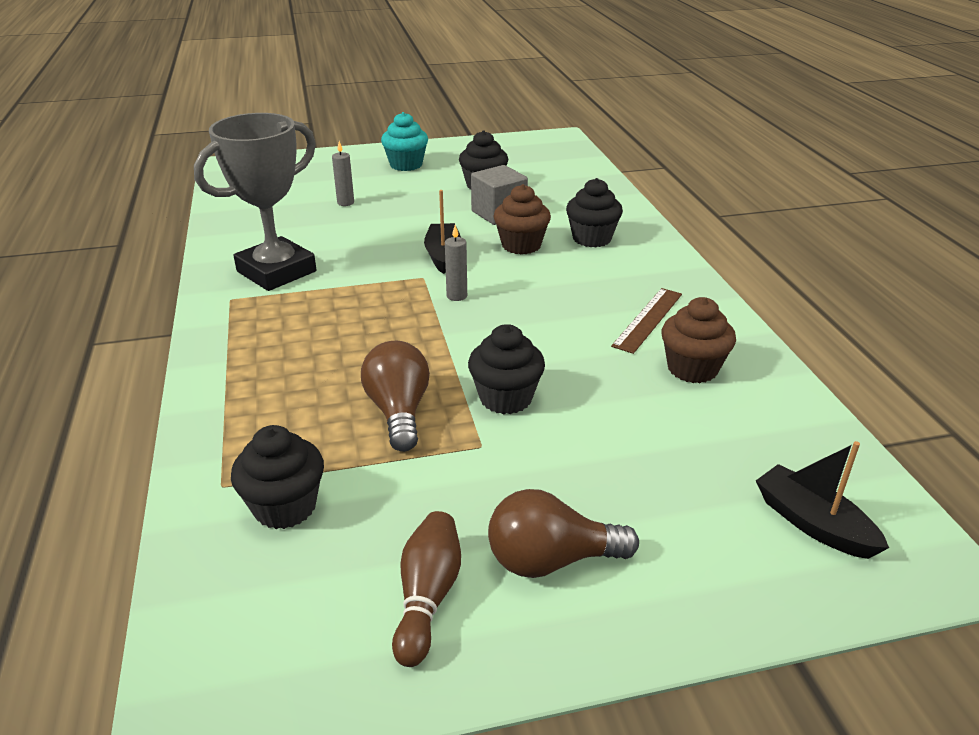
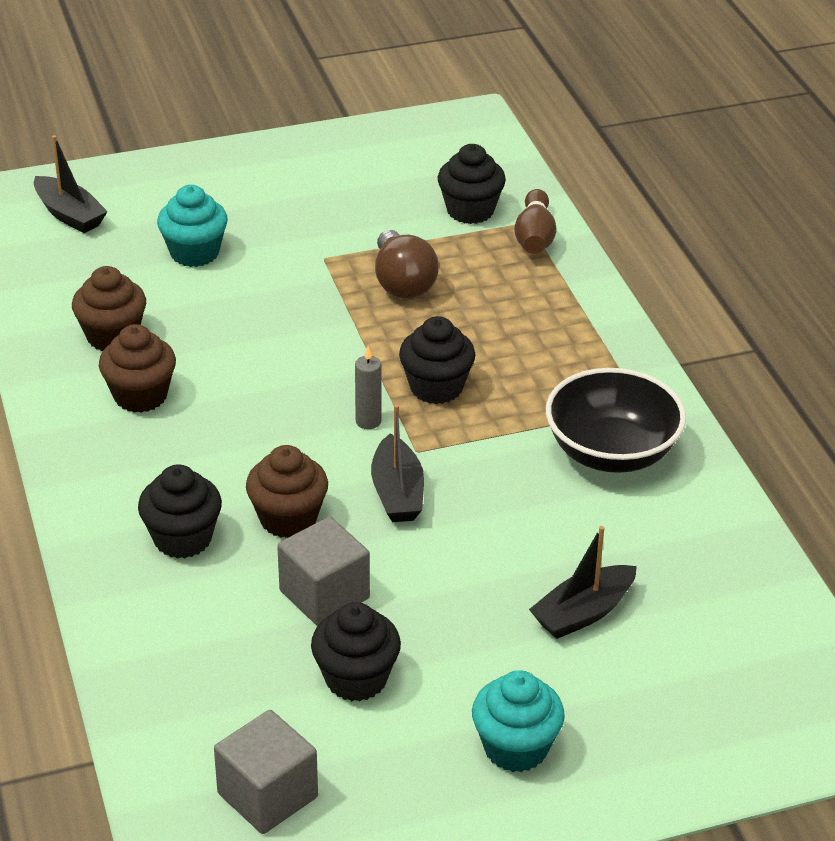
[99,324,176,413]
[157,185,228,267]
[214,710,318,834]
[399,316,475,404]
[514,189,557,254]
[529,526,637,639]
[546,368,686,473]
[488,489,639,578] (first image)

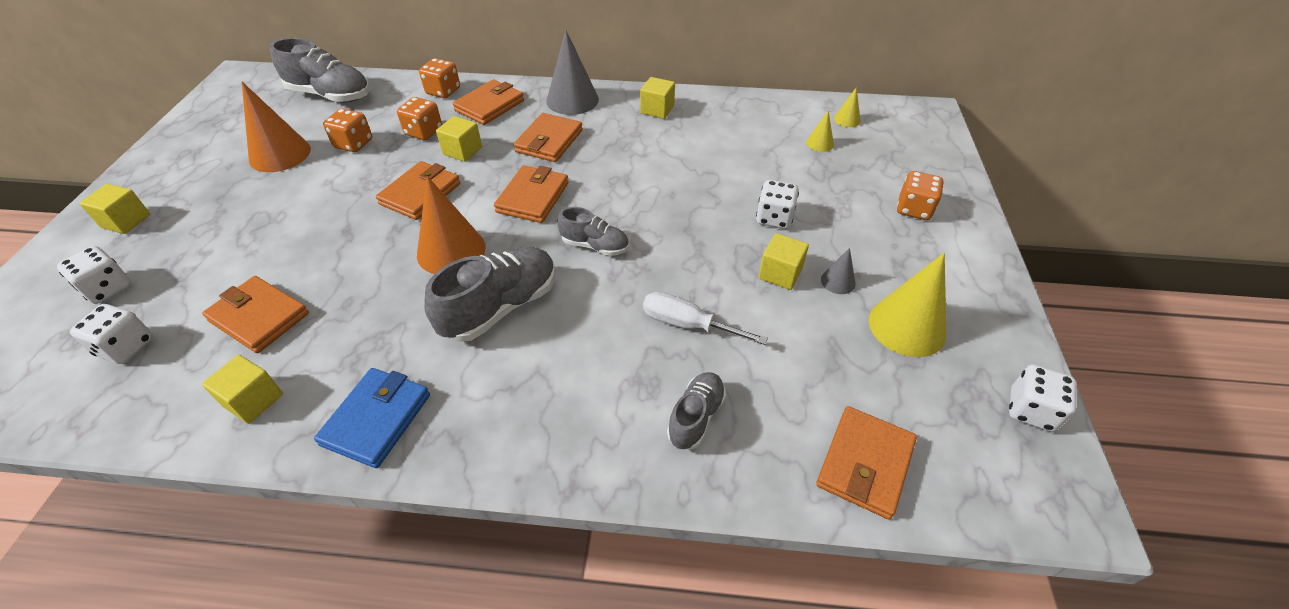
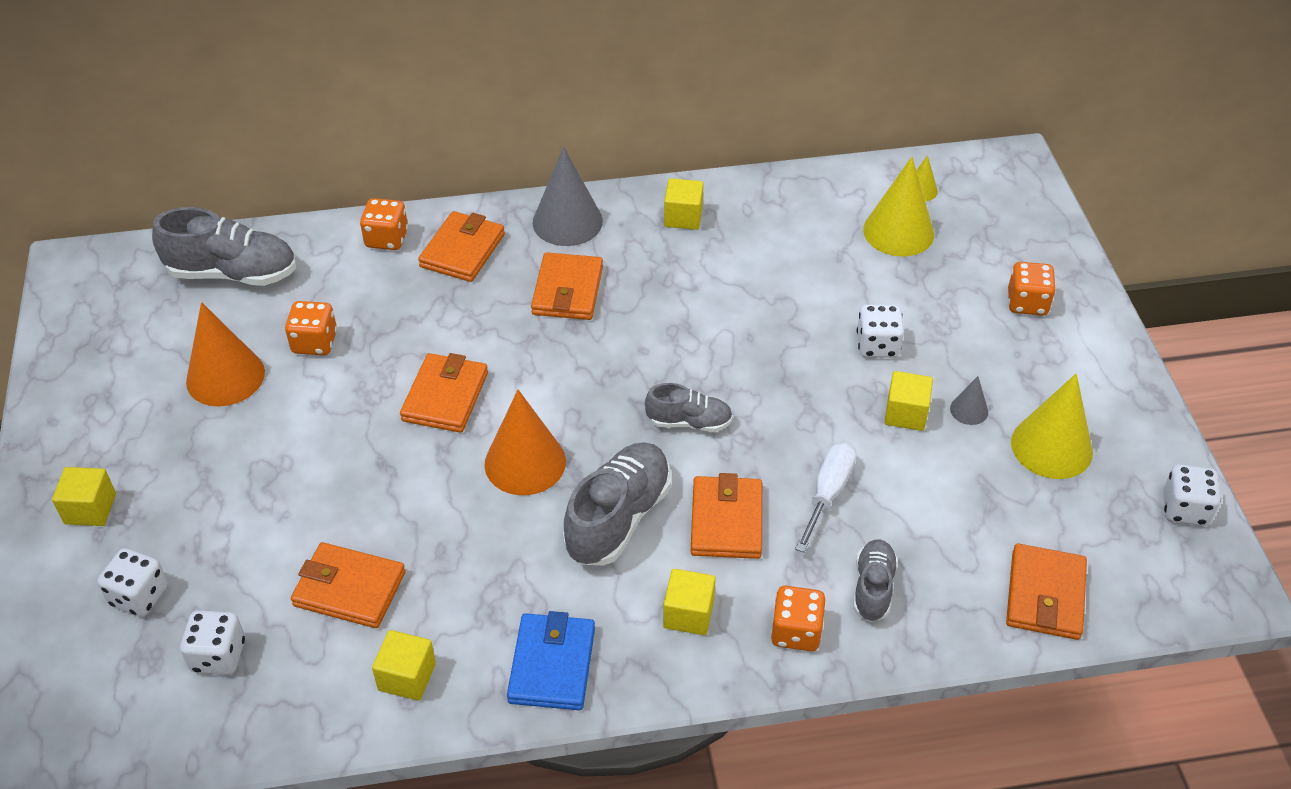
[663,569,716,635]
[691,473,762,559]
[771,586,825,651]
[795,442,856,552]
[863,157,934,257]

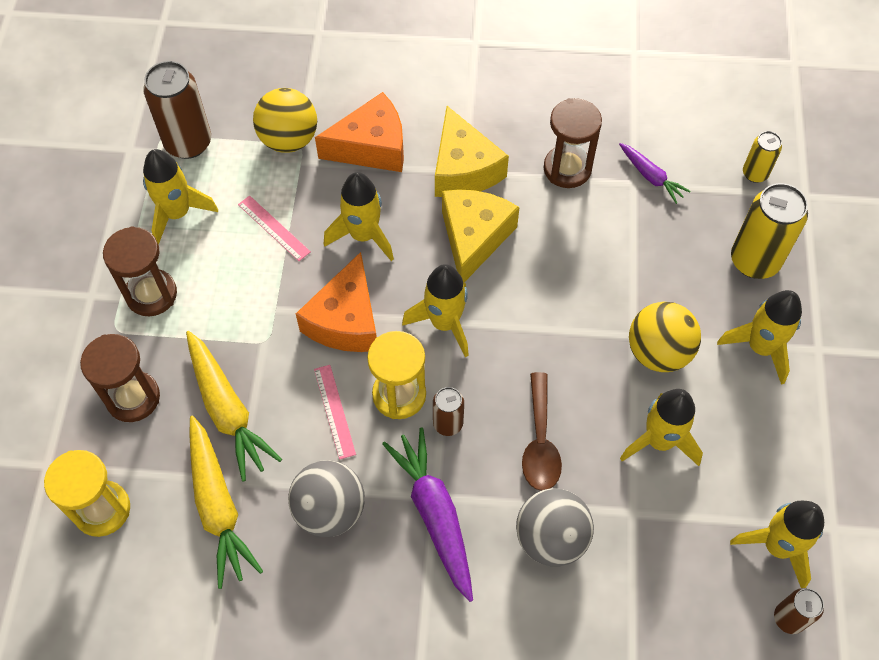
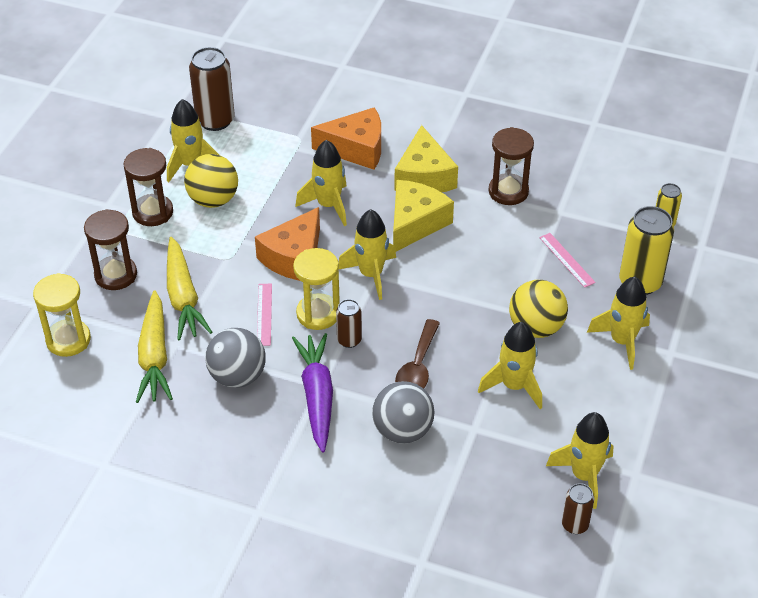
[184,154,238,208]
[539,233,596,288]
[619,143,690,204] (first image)

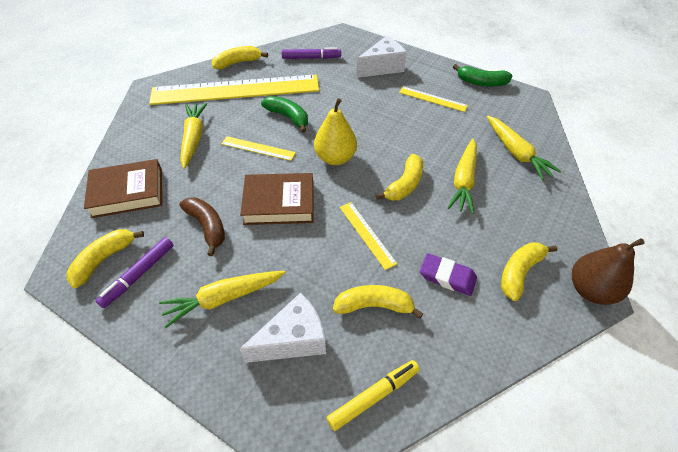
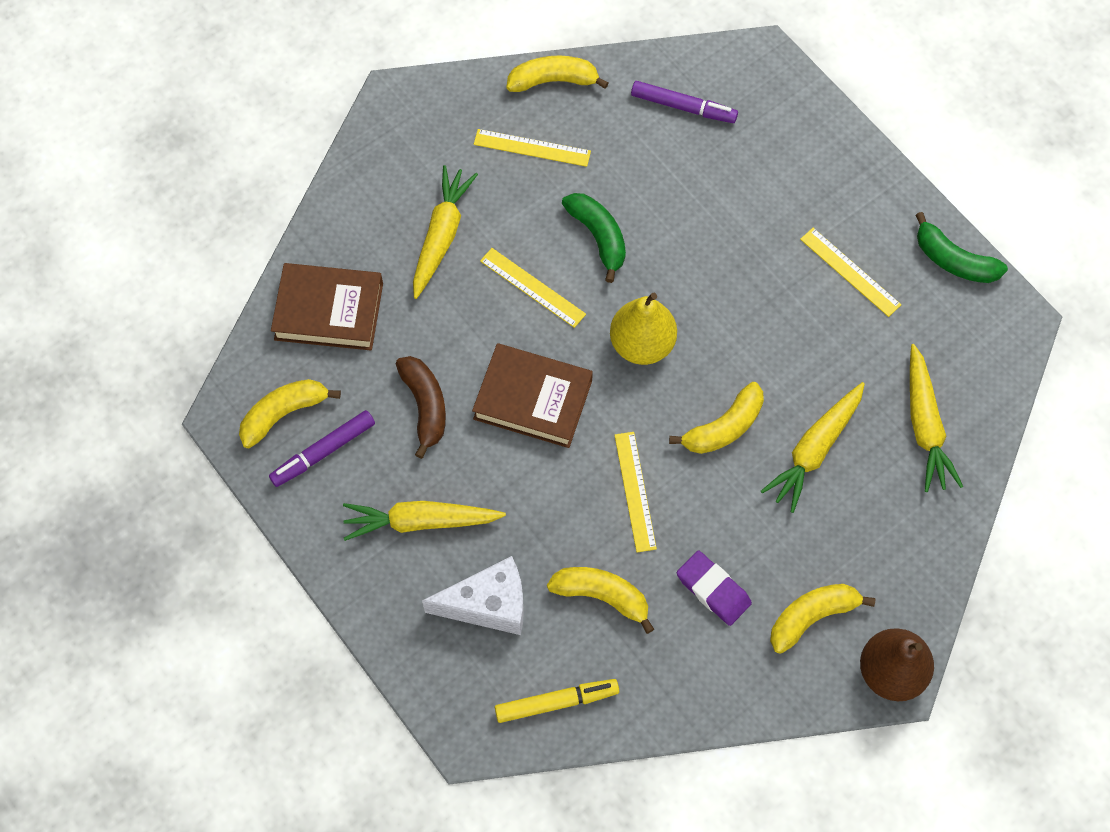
[474,129,591,167]
[357,36,407,78] (first image)

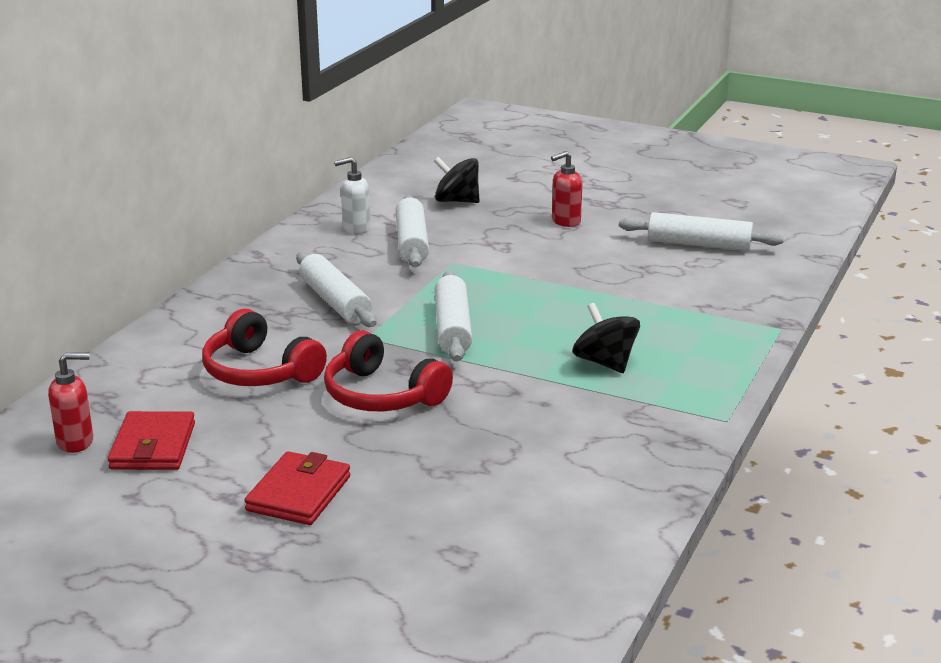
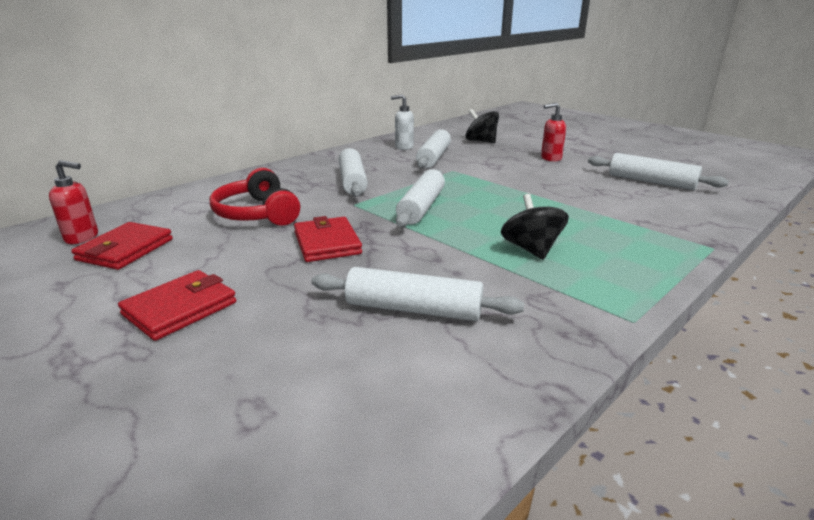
[294,216,362,262]
[311,267,524,321]

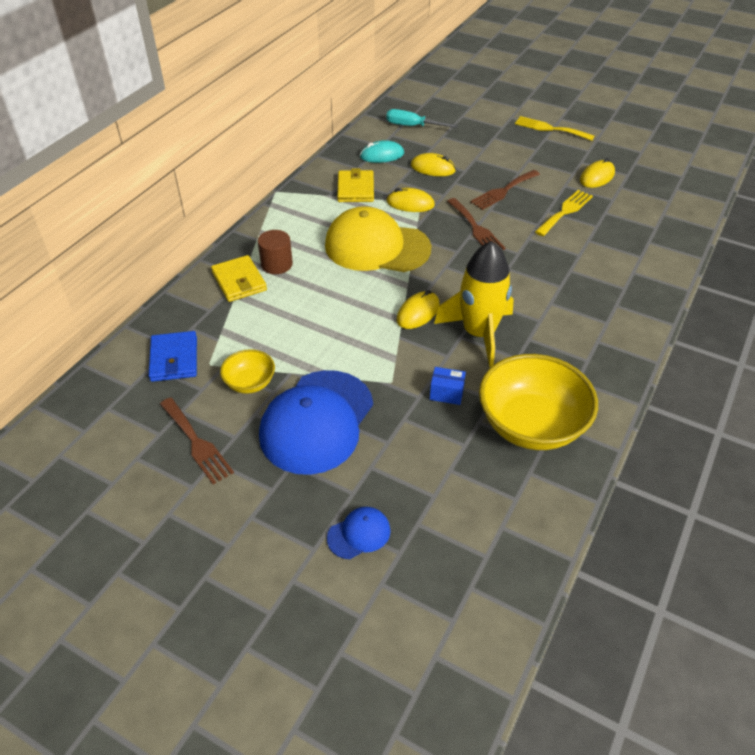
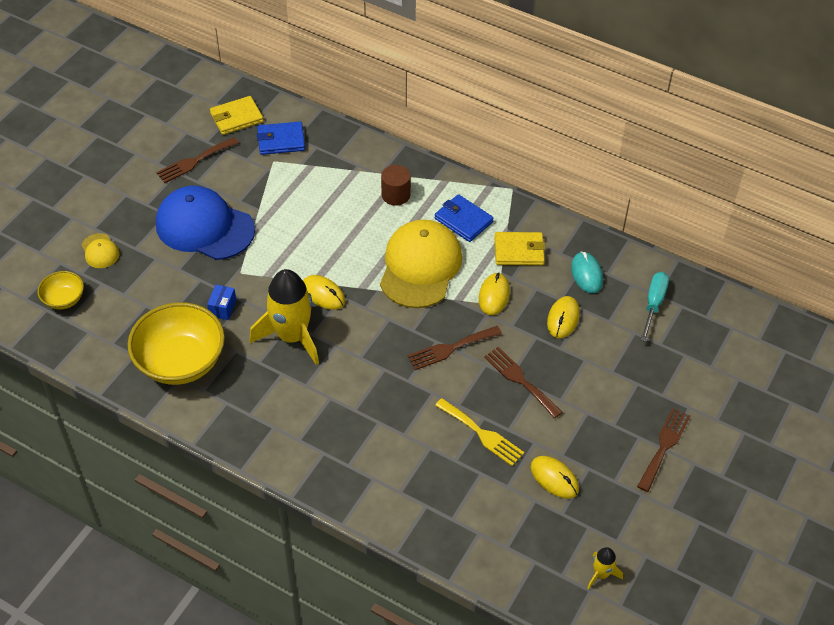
[37,271,84,310]
[81,233,119,268]
[210,96,263,135]
[435,194,494,242]
[588,547,623,589]
[637,408,690,492]

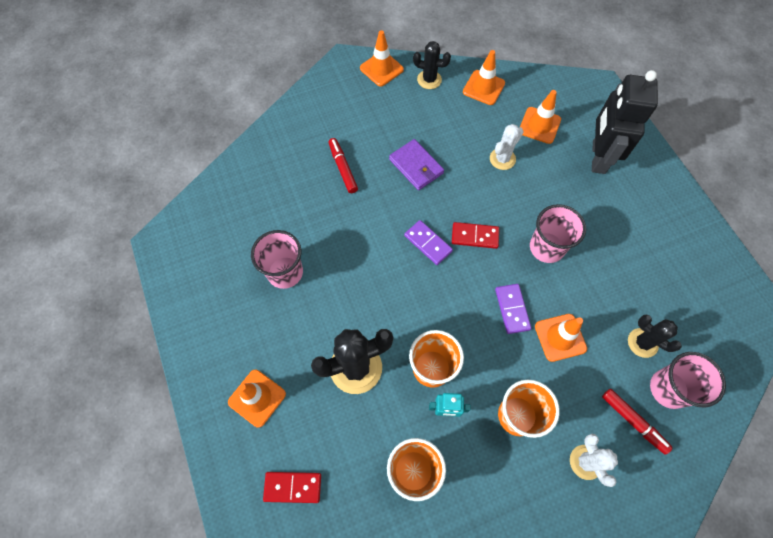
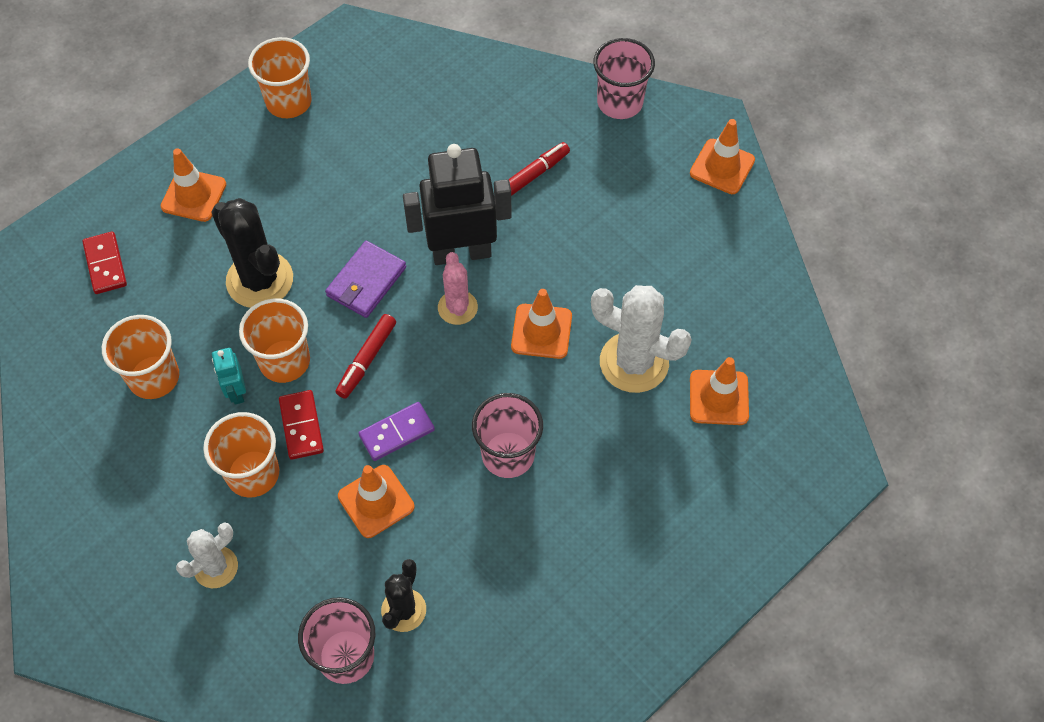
[248,37,312,118]
[279,390,324,460]
[325,241,406,318]
[336,314,396,399]
[403,144,512,265]
[438,252,478,325]
[511,289,572,359]
[591,285,692,393]
[593,38,655,119]
[413,41,451,89] (first image)

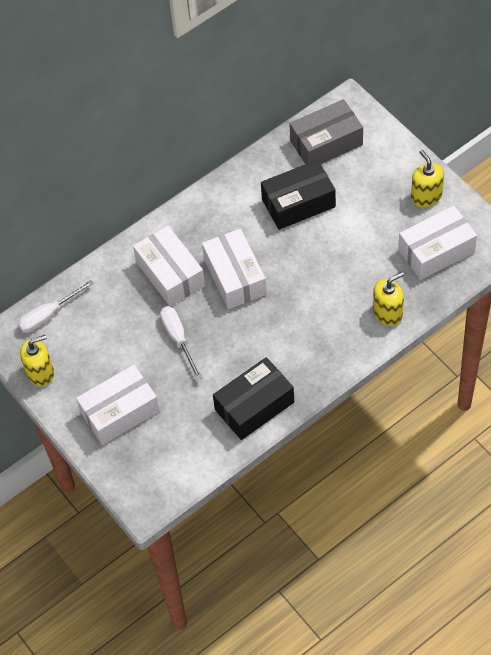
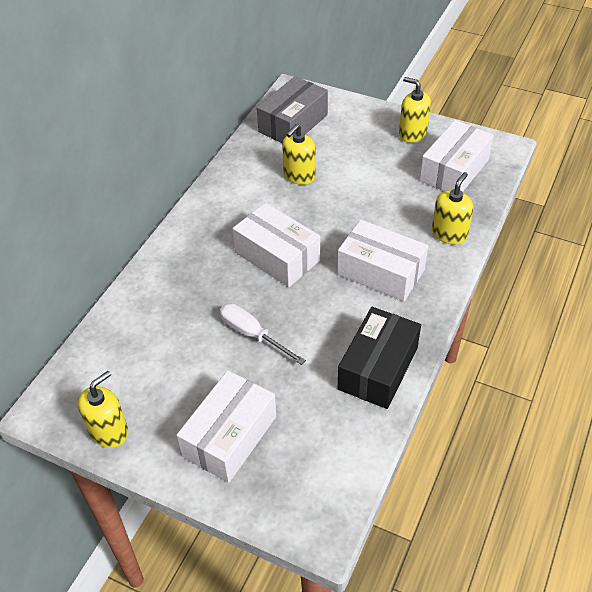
[282,124,316,185]
[337,220,428,302]
[18,280,94,333] (first image)

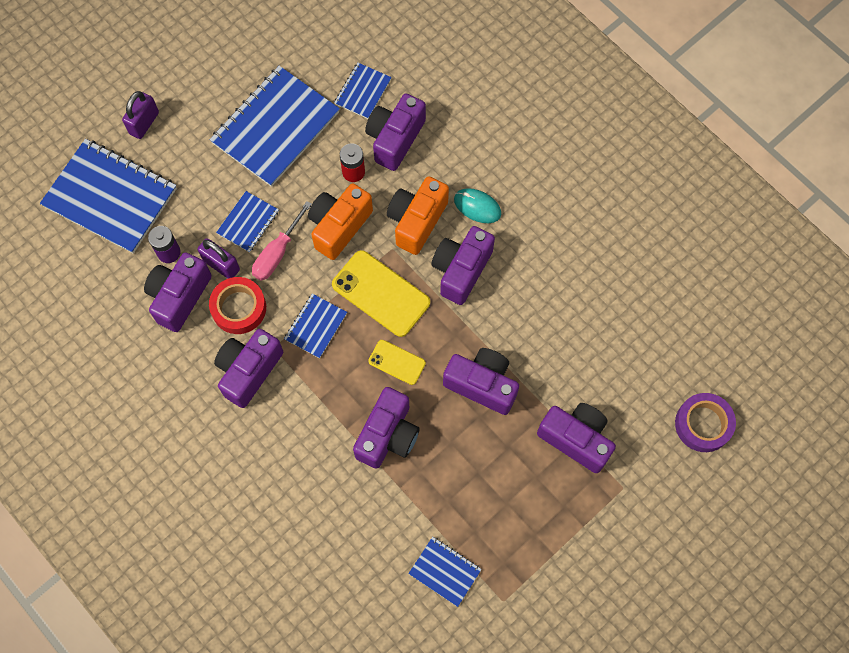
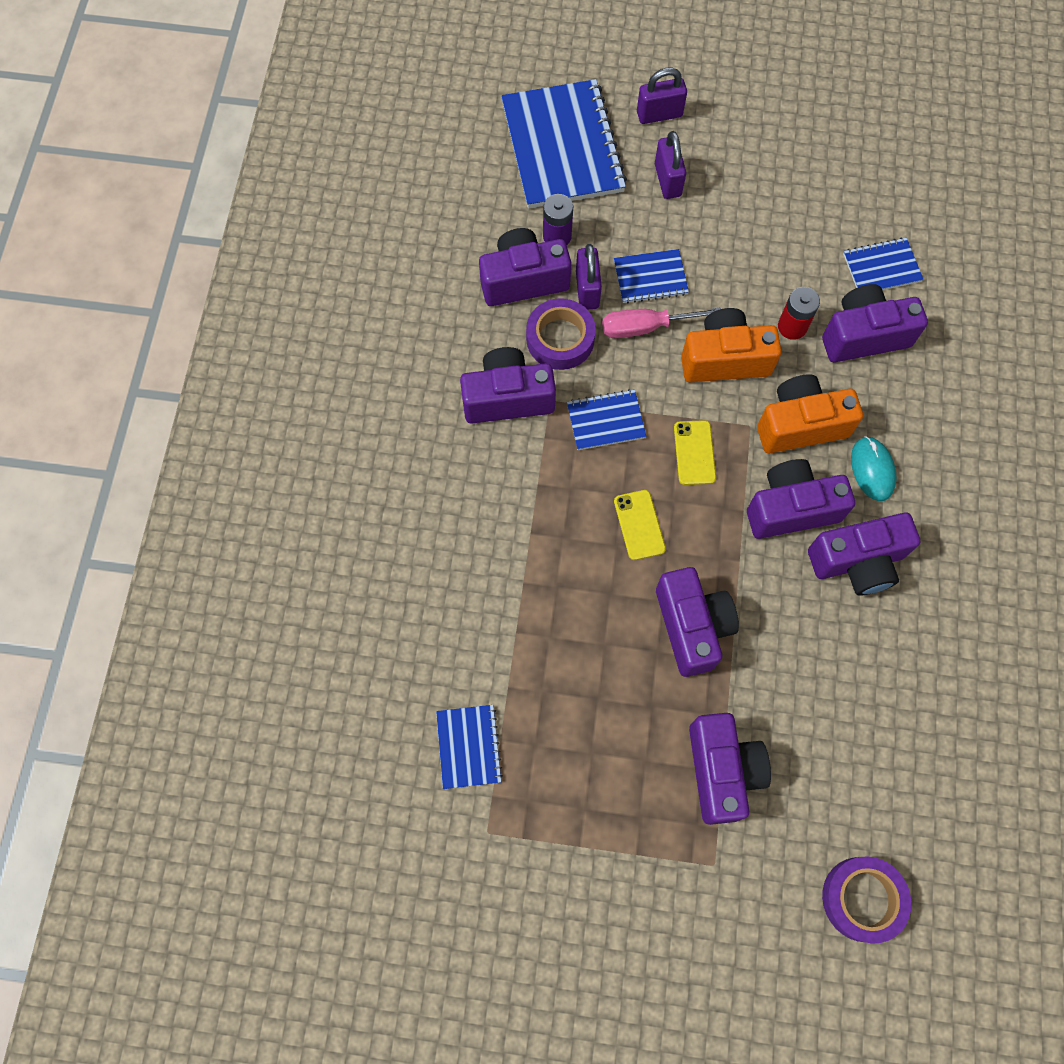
[526,298,596,370]
[655,131,686,199]
[674,420,716,485]
[808,513,920,595]
[210,66,340,187] (first image)

